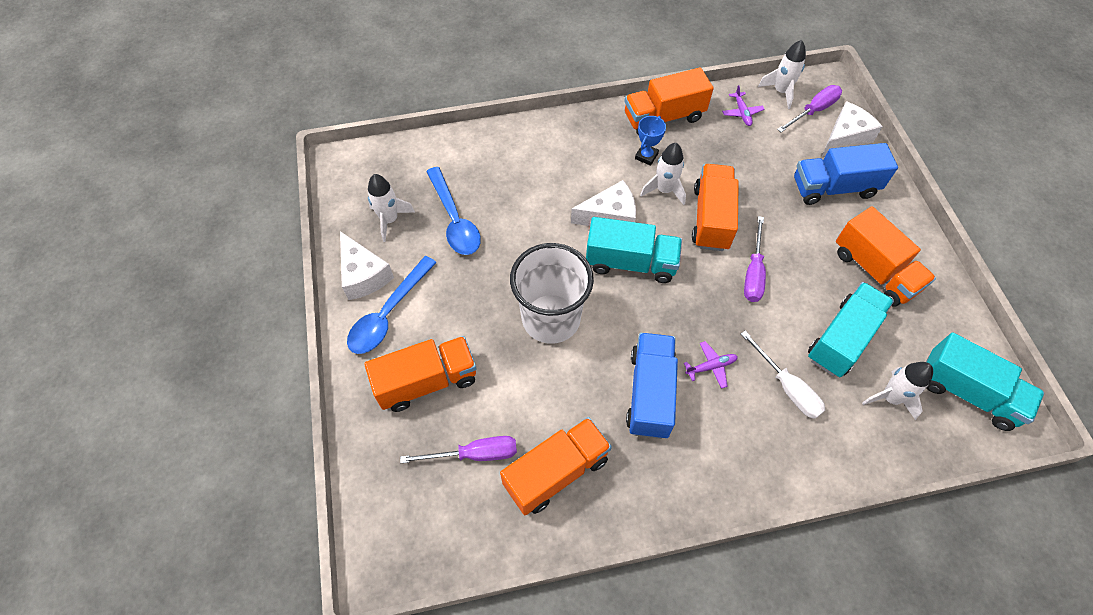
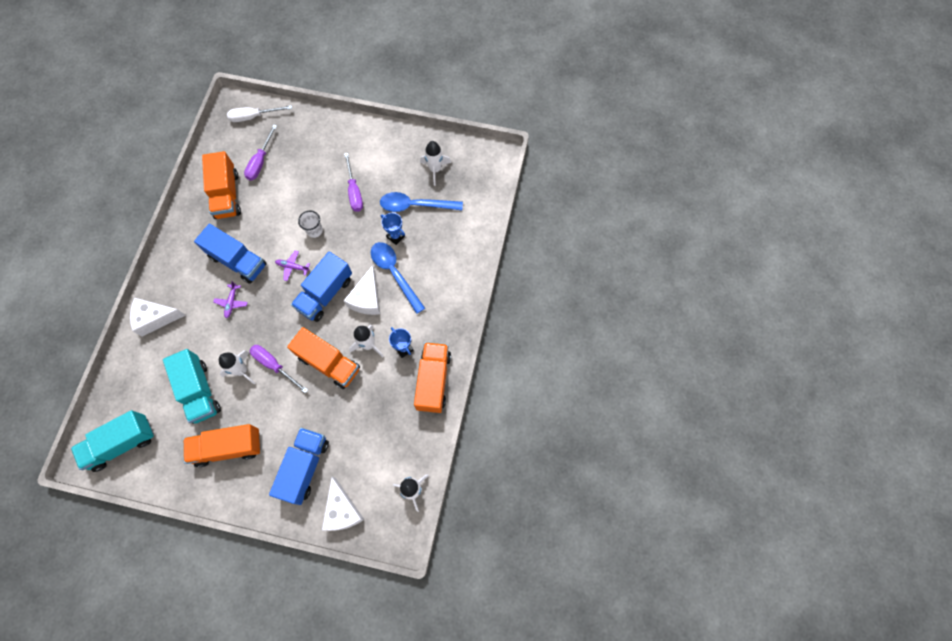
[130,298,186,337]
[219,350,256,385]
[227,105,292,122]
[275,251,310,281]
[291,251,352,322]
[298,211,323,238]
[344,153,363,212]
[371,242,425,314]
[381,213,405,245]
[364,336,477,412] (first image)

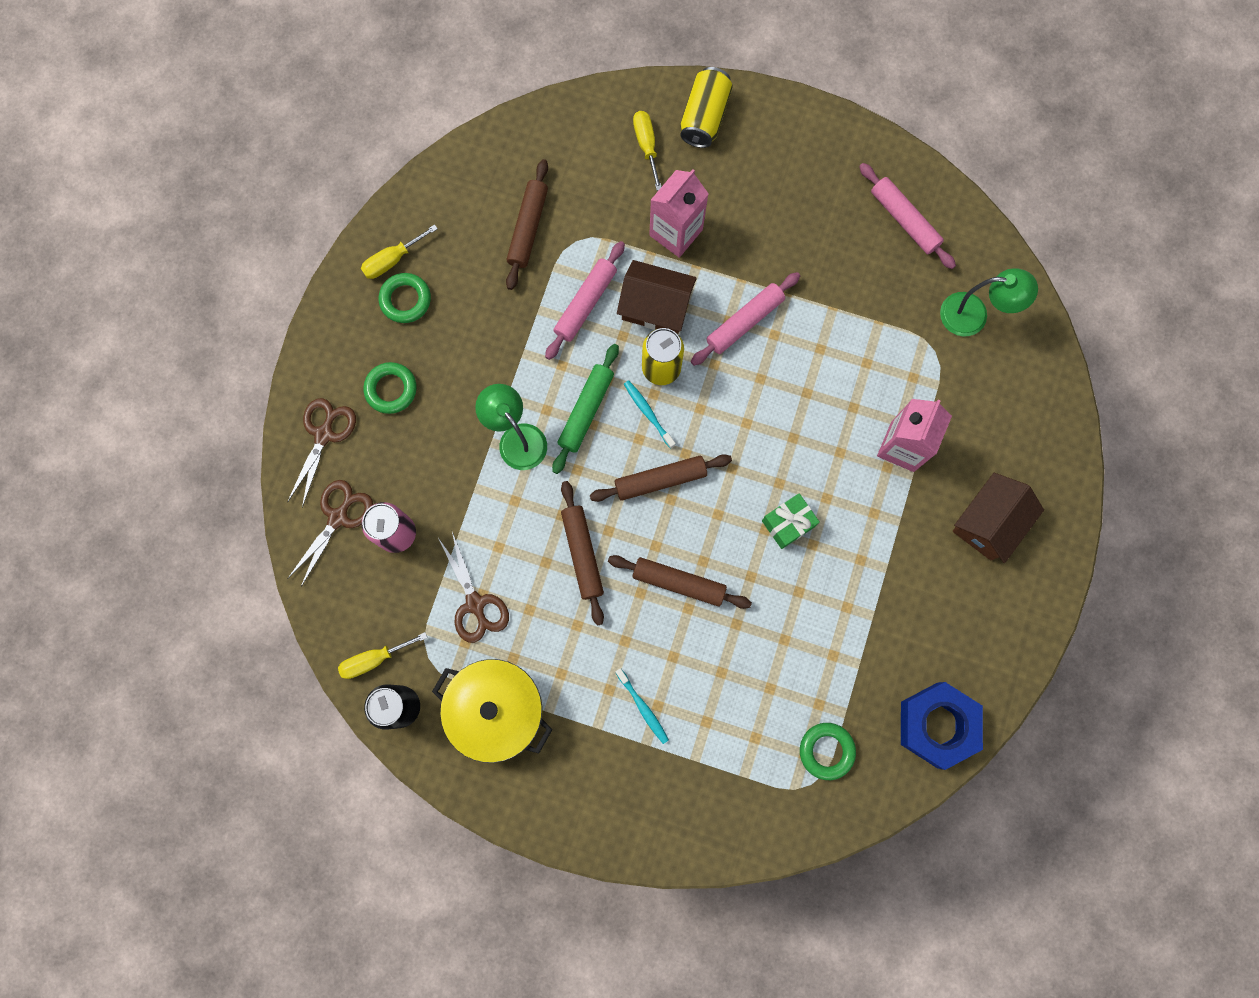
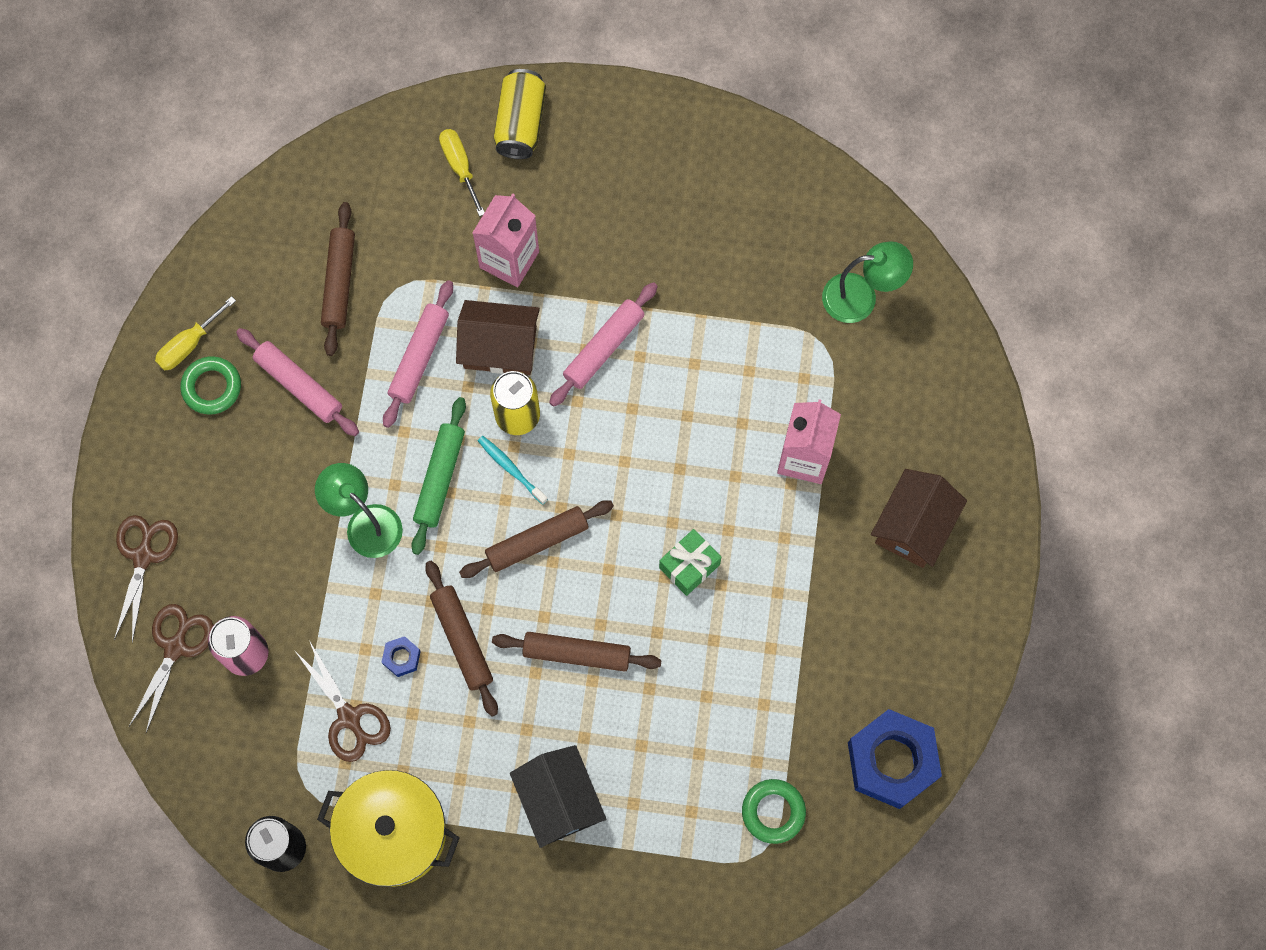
[236,328,359,436]
[382,636,421,677]
[510,745,606,848]
[338,632,428,679] (first image)
[363,362,417,414] (first image)

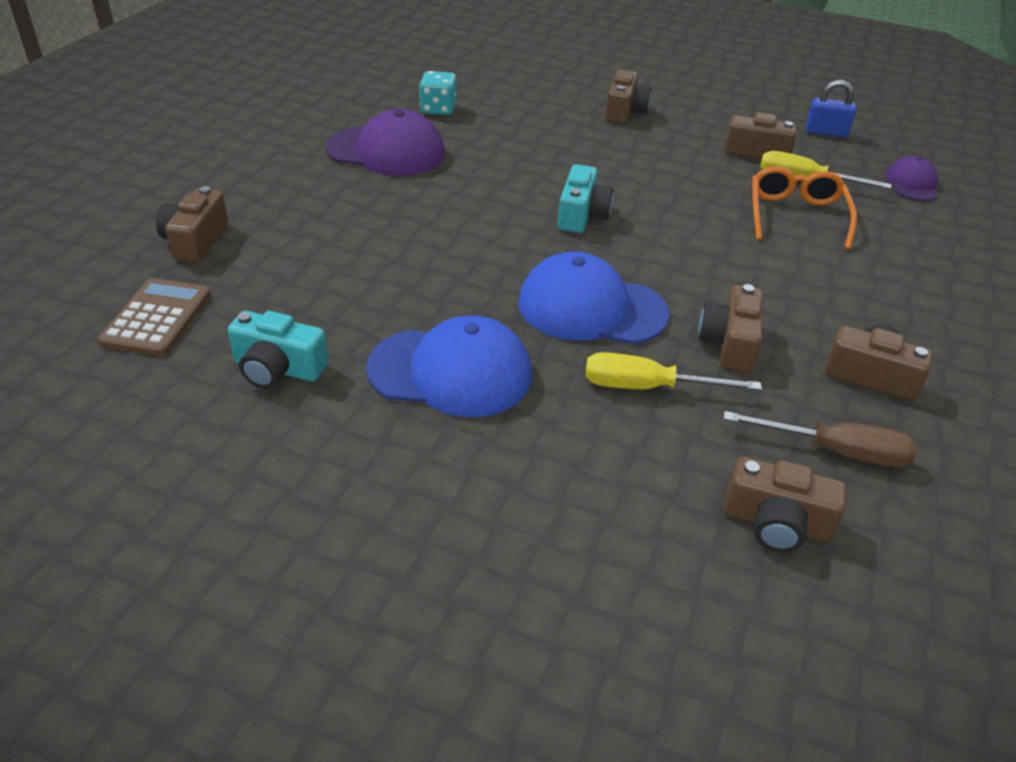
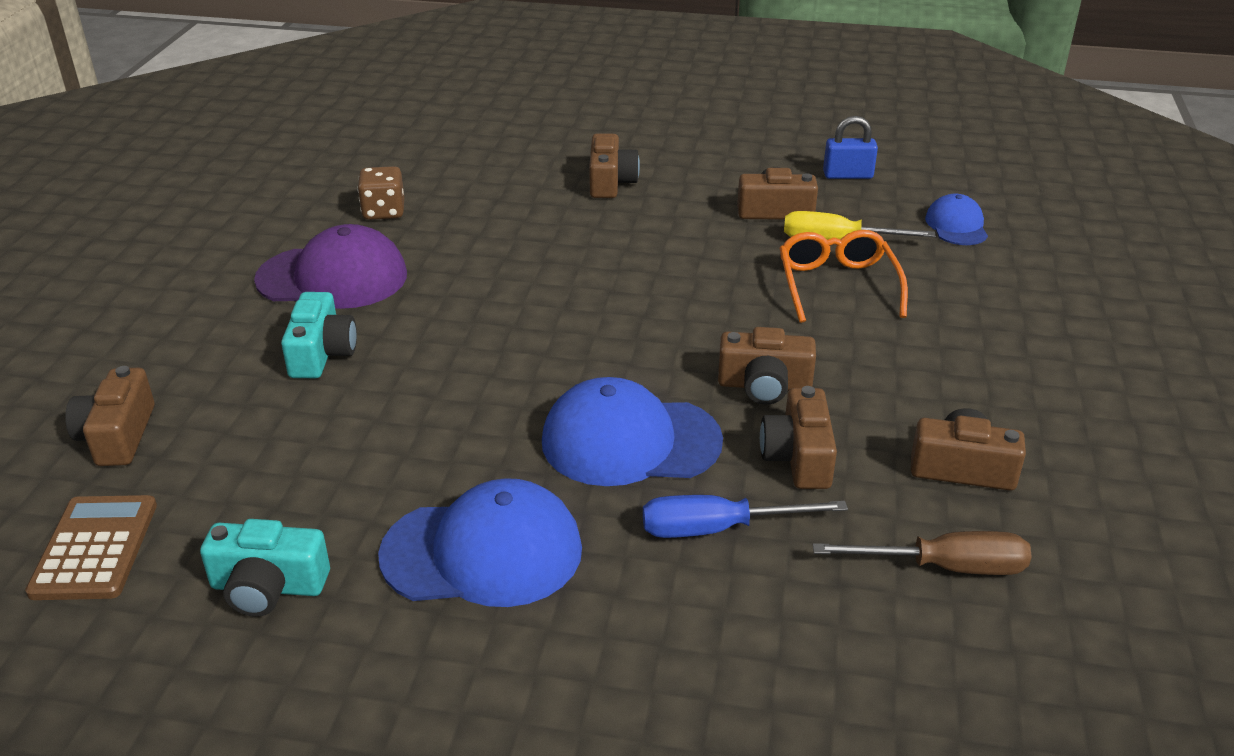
[281,292,357,378]
[357,166,404,220]
[643,495,848,538]
[718,327,816,405]
[925,194,988,245]

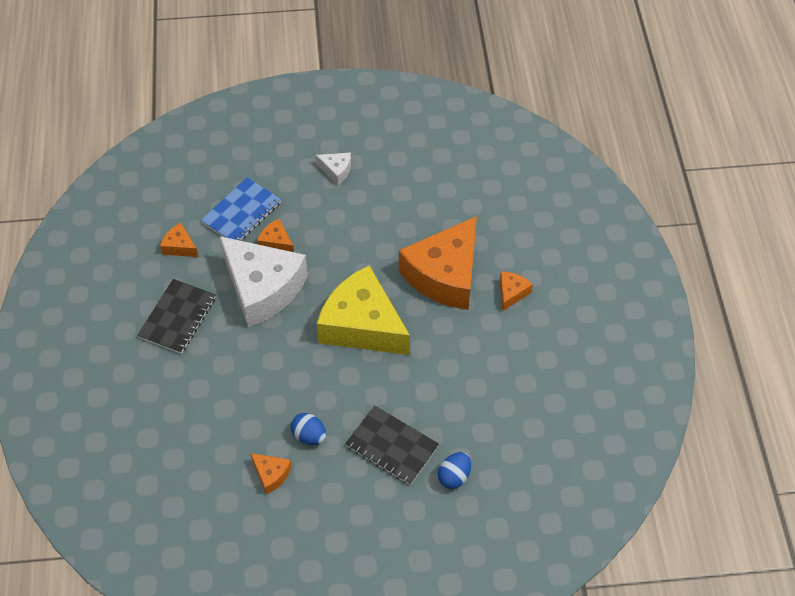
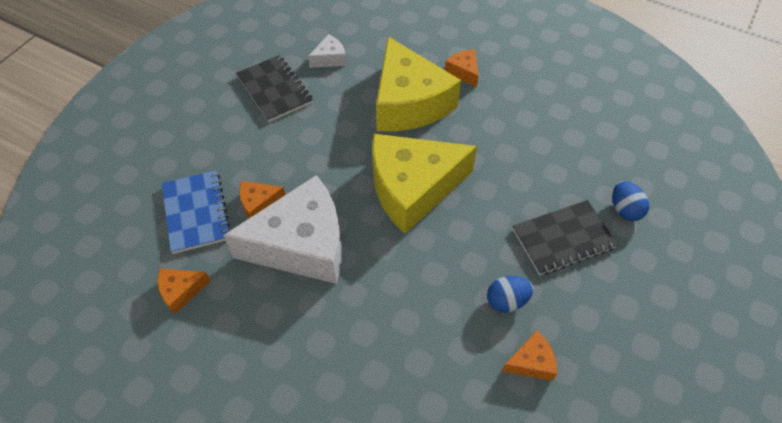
[236,55,313,122]
[308,34,346,68]
[376,37,461,131]

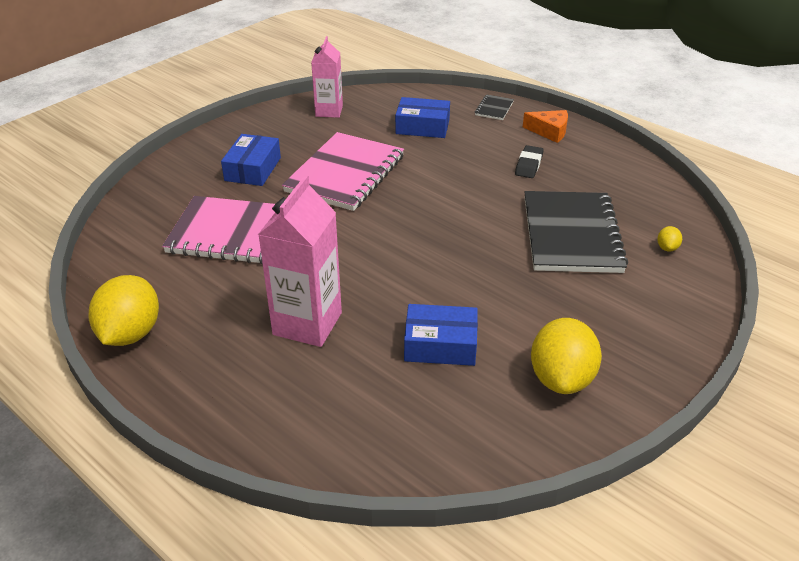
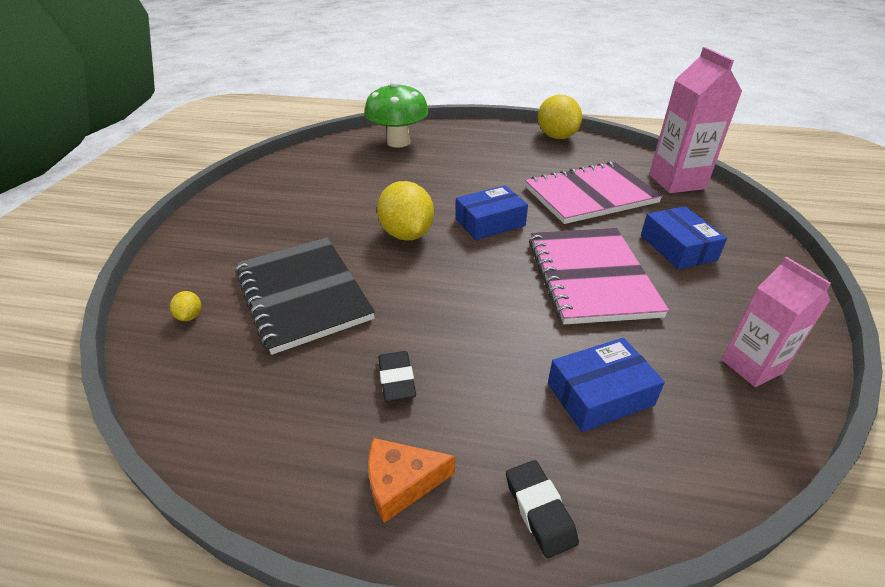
[364,81,429,148]
[377,181,434,241]
[455,185,528,240]
[506,460,579,558]
[649,47,743,193]

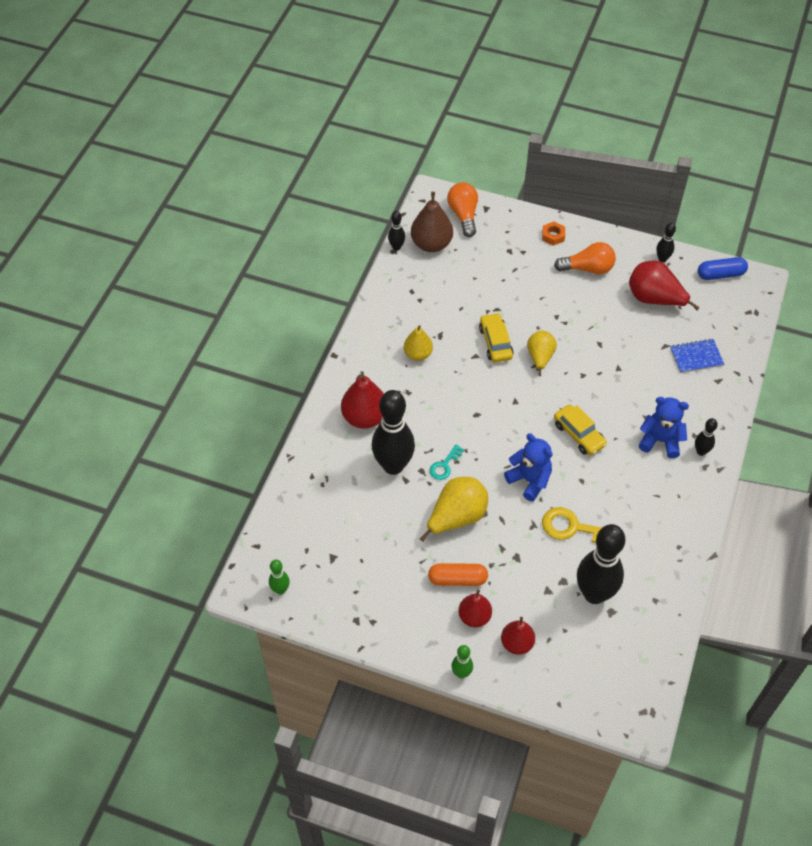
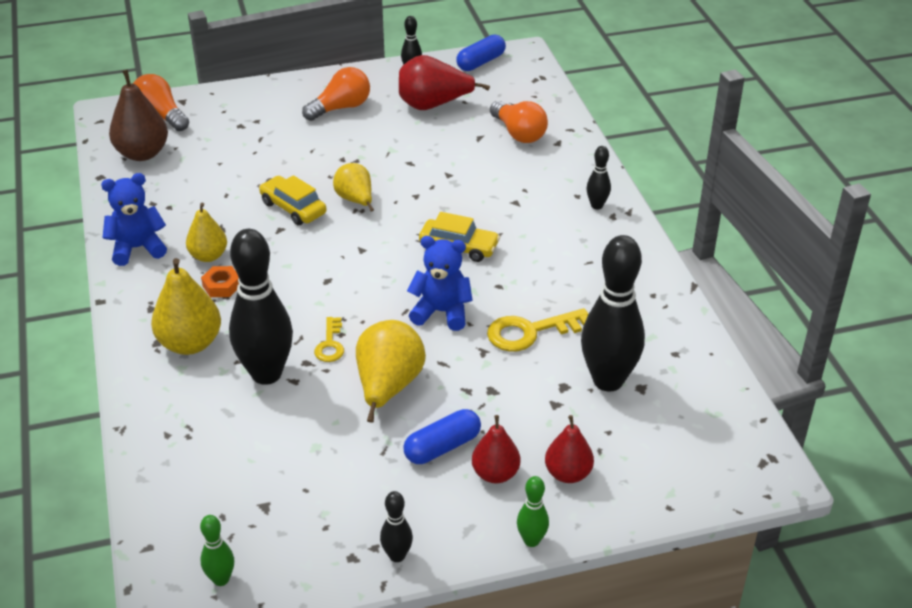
[101,173,167,266]
[151,258,221,355]
[201,266,239,297]
[314,317,344,362]
[380,491,413,562]
[403,409,481,464]
[490,101,548,143]

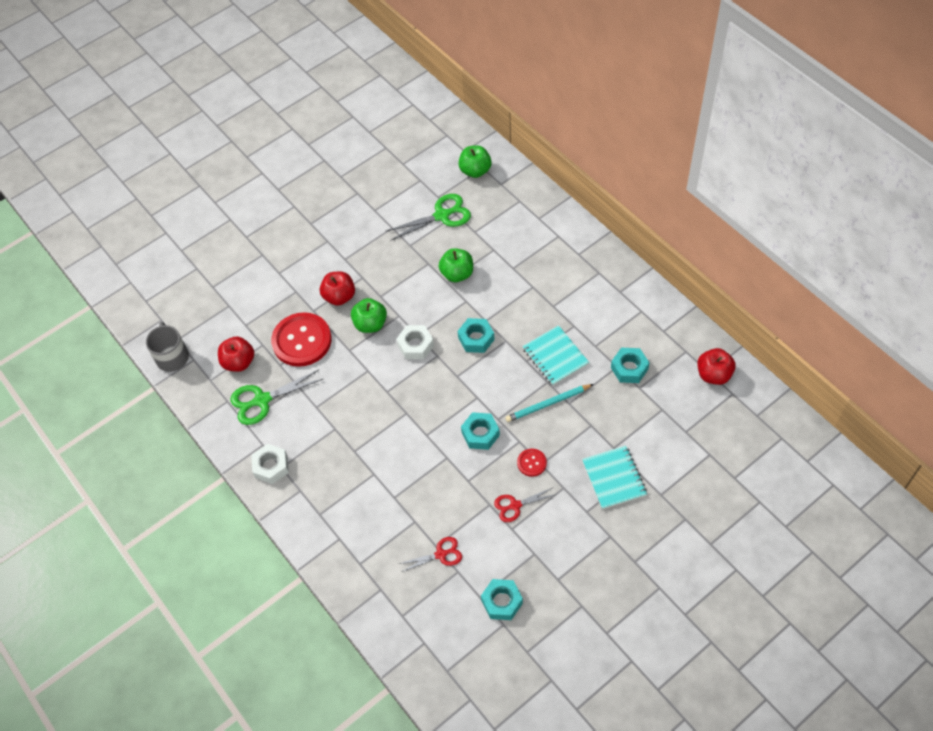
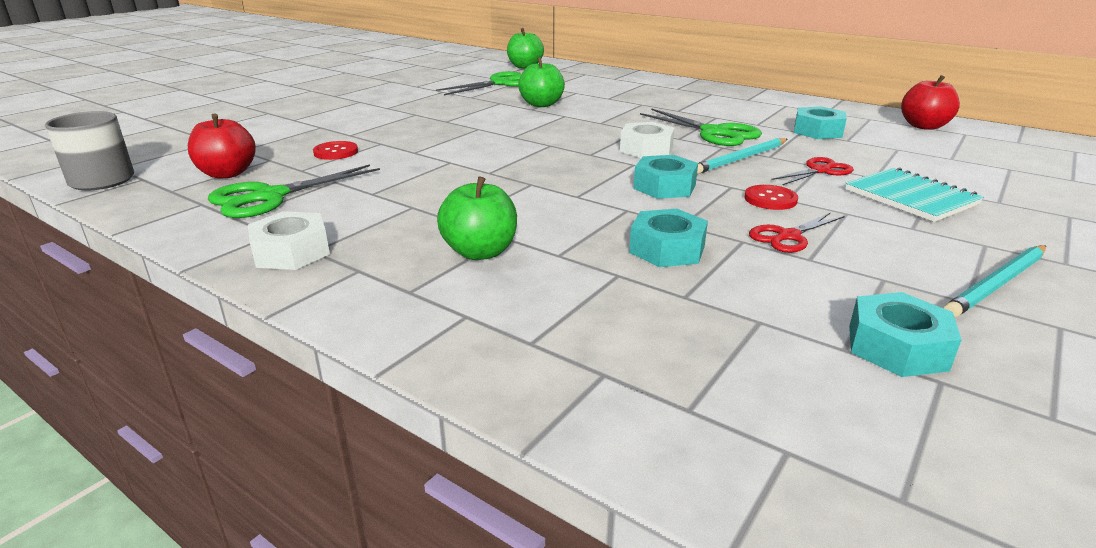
[313,141,358,160]
[437,176,517,260]
[620,122,675,158]
[629,209,708,267]
[640,108,762,146]
[771,157,854,185]
[943,245,1046,318]
[320,272,355,306] (first image)

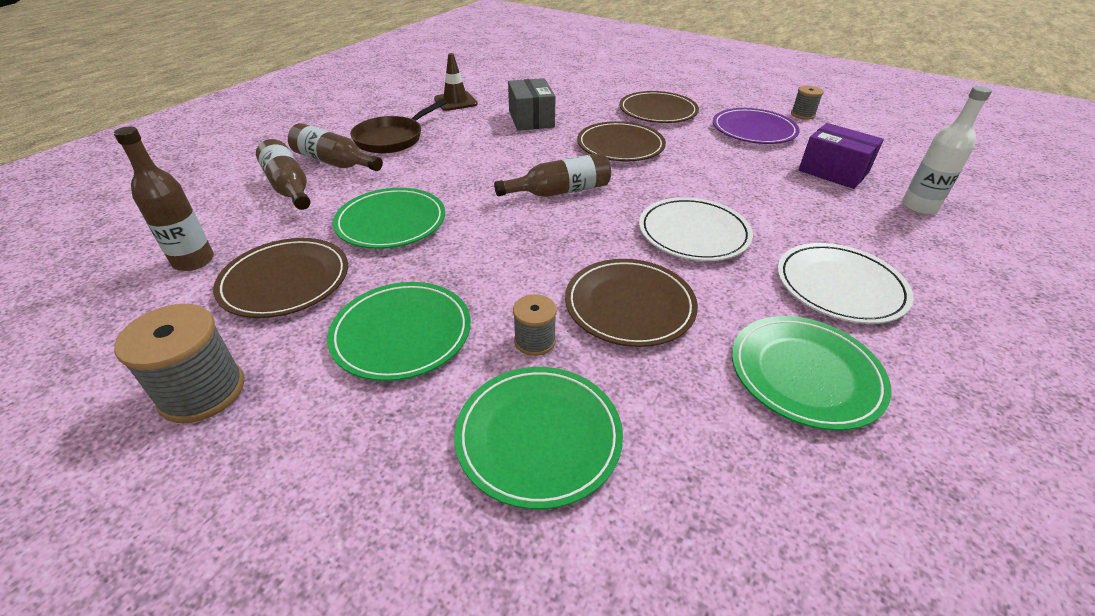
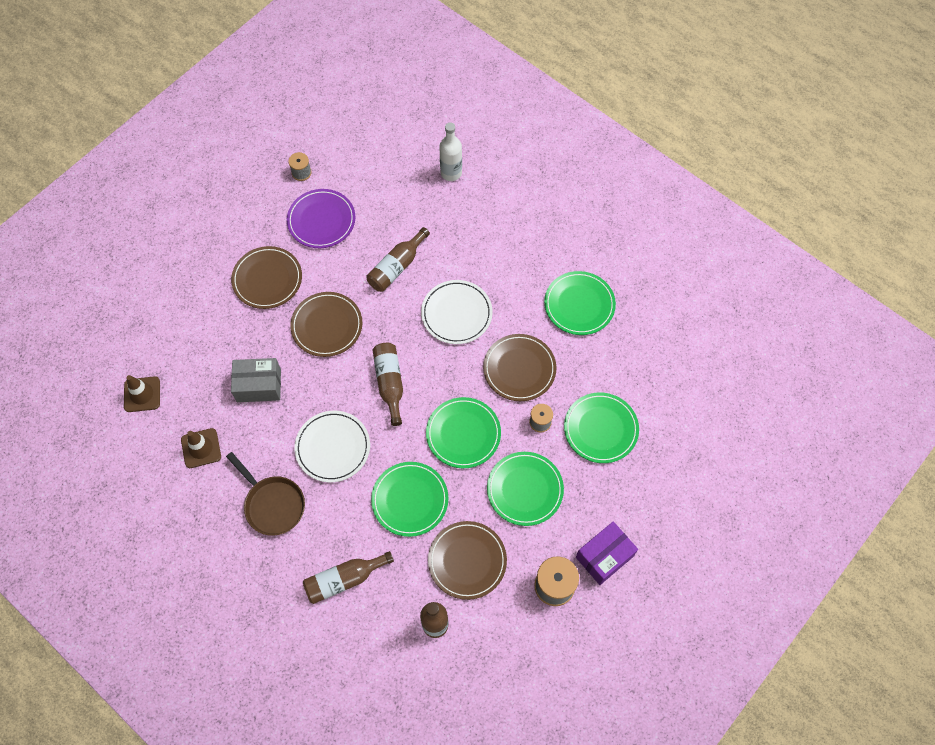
[124,375,160,412]
[294,411,370,482]
[366,227,430,292]
[426,397,501,468]
[576,521,638,585]

